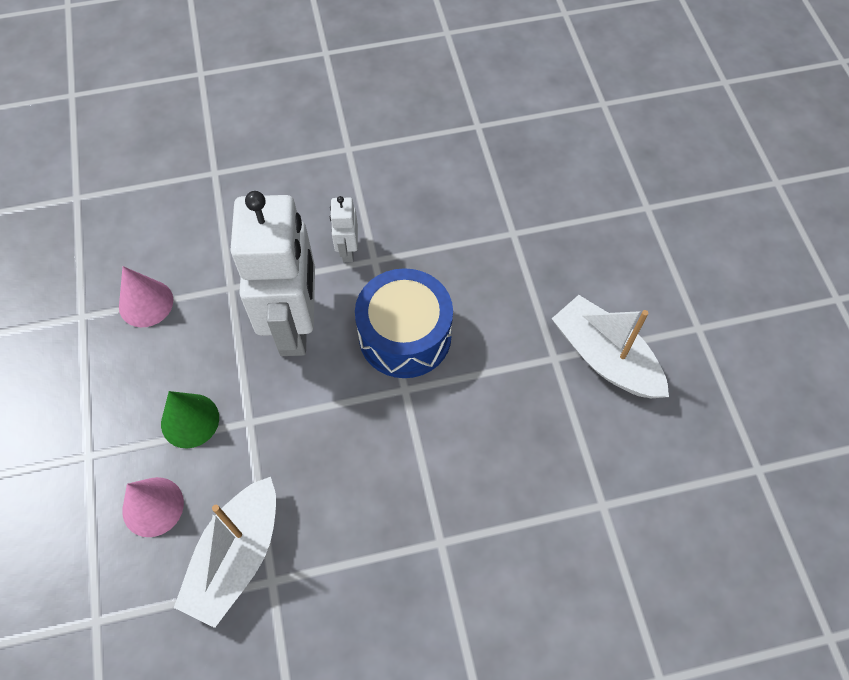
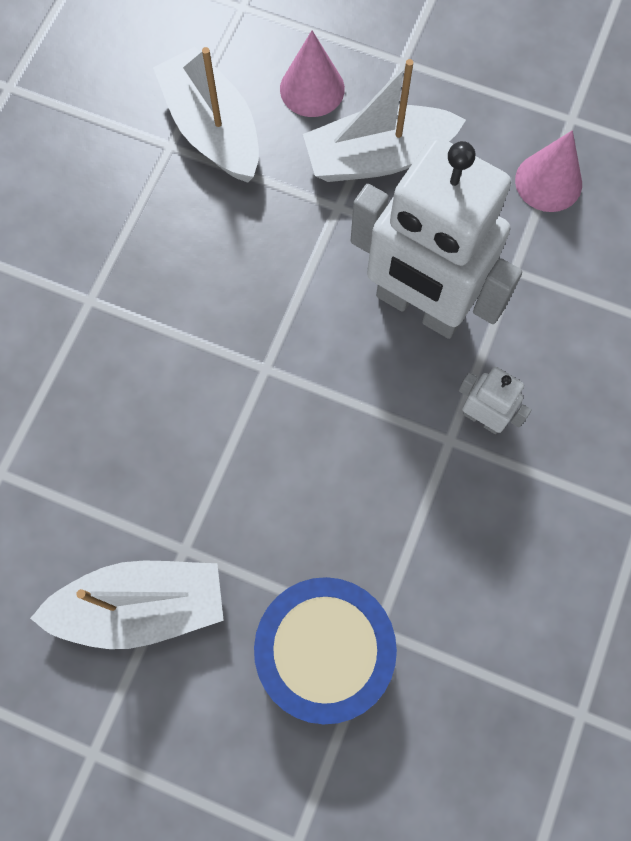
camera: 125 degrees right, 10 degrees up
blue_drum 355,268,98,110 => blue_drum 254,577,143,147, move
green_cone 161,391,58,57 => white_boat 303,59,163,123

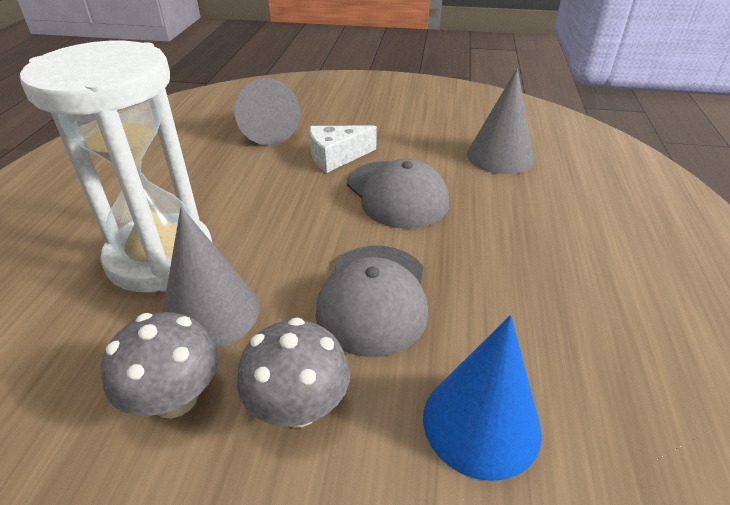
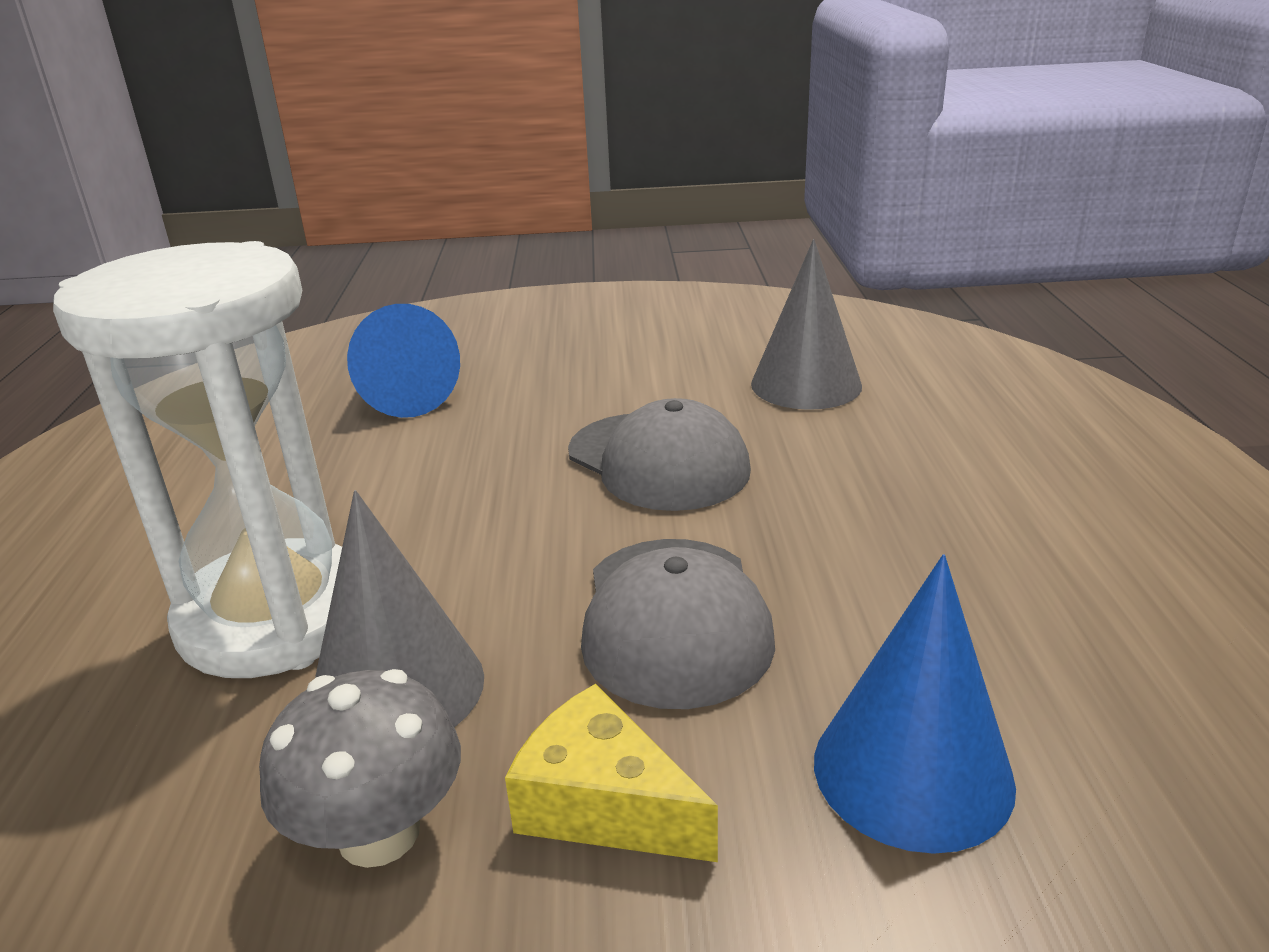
camera: 10 degrees left, 10 degrees down
grey_cone 234,78,66,67 => blue_cone 347,304,113,114
grey_mushroom 237,317,113,111 => yellow_cheese 505,684,213,178
white_cheese 310,126,67,47 => nothing

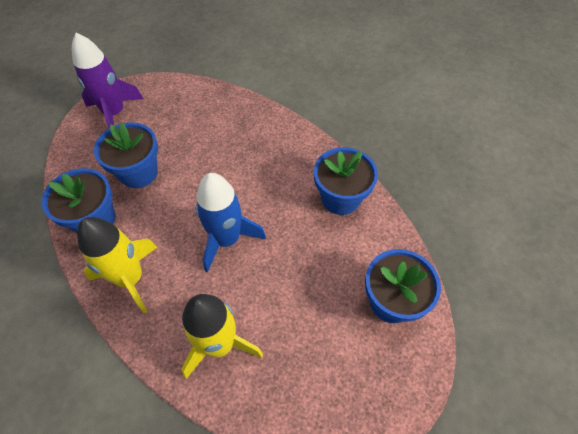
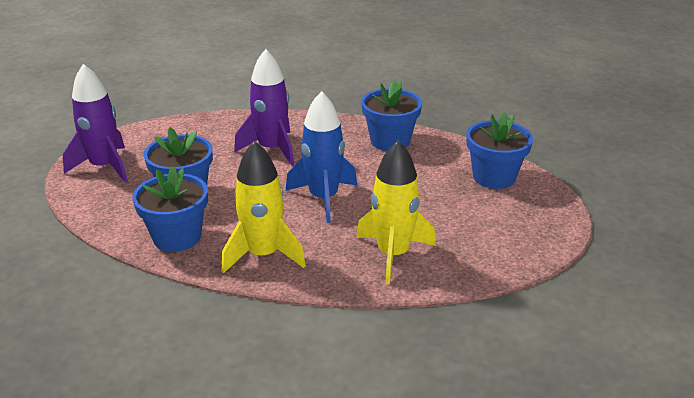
camera: 35 degrees left, 25 degrees down
nothing => purple_rocket 234,49,60,117

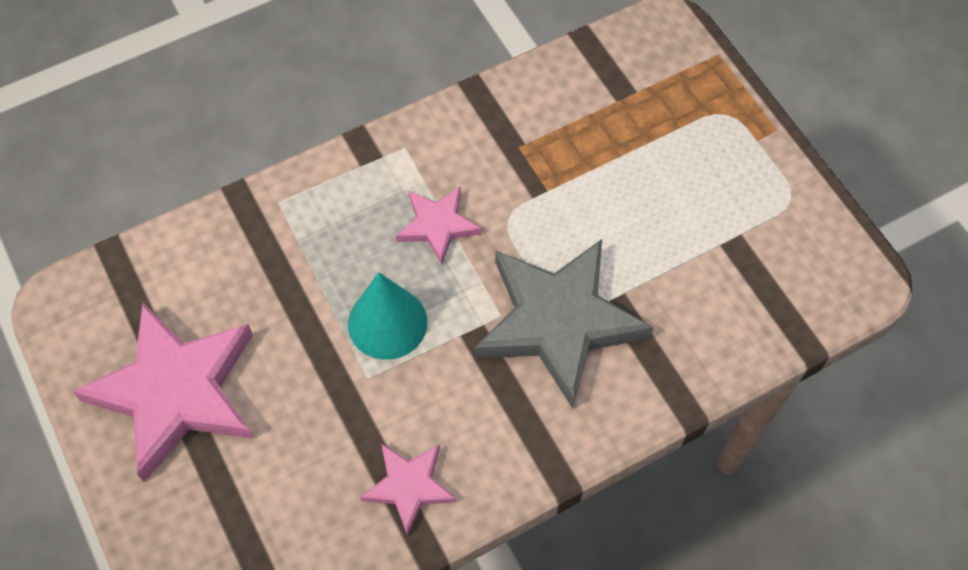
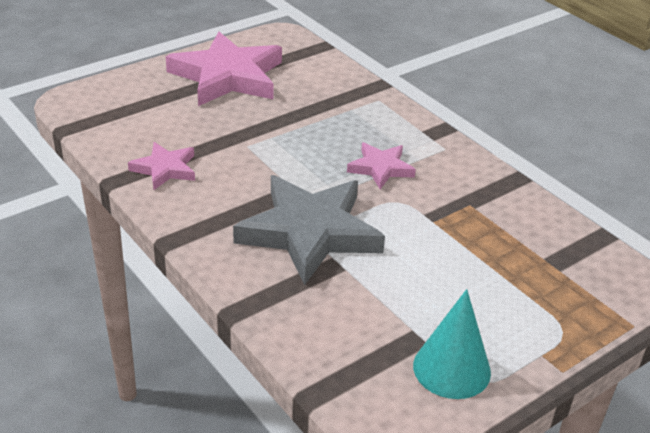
camera: 80 degrees right, 25 degrees down
turquoise_cone 348,272,79,88 => turquoise_cone 413,289,78,110, move

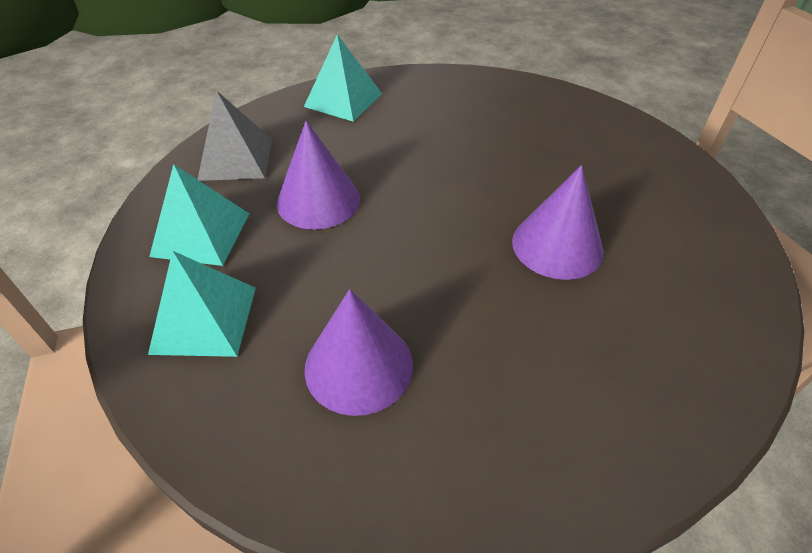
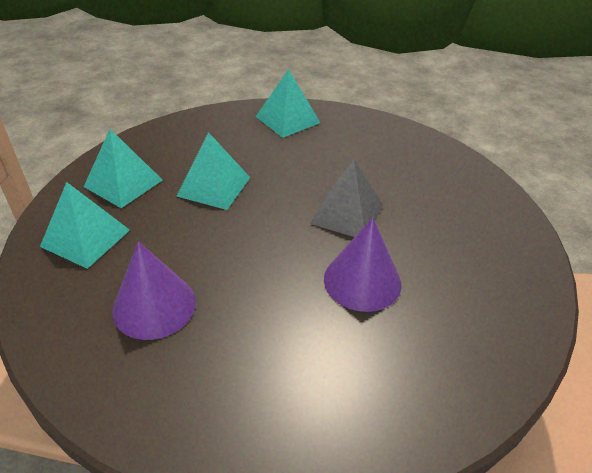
camera: 25 degrees right, 5 degrees down
purple_cone 277,121,83,109 => turquoise_pyramid 177,132,73,78
grey_pyramid 197,90,75,91 => grey_pyramid 310,160,73,77, move

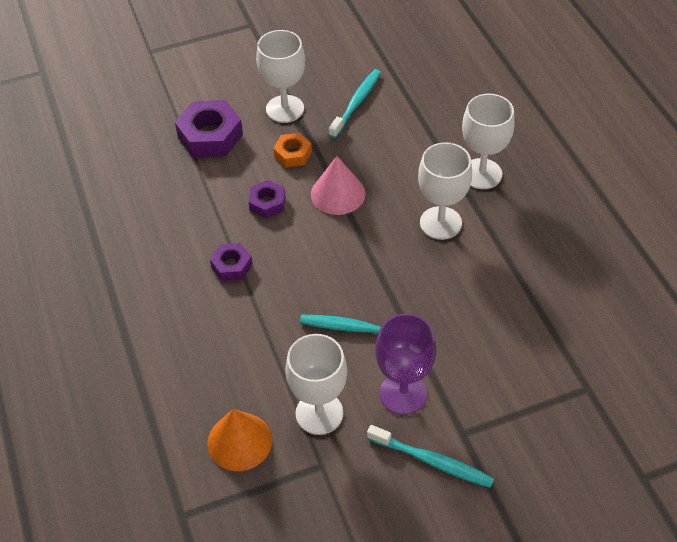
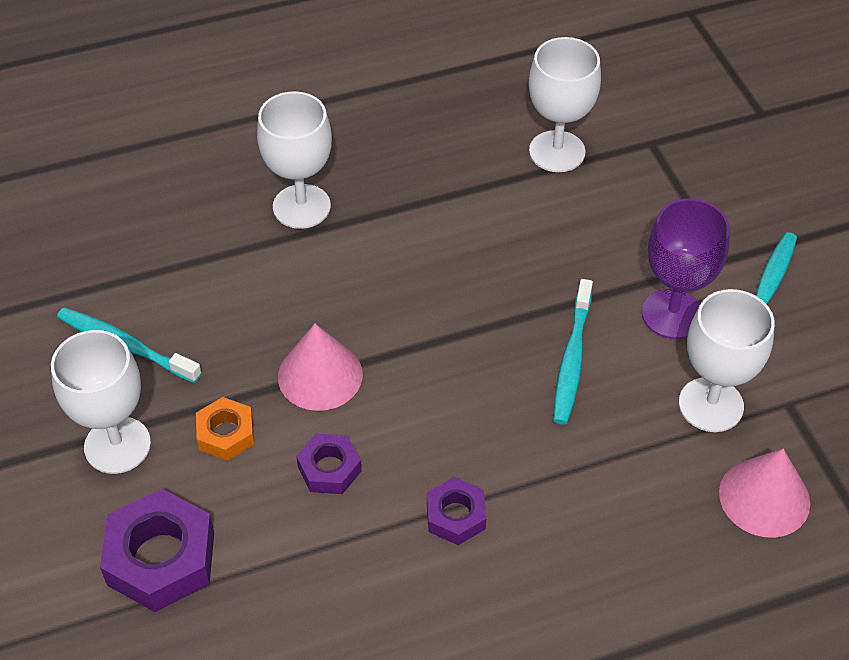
camera: 90 degrees left, 0 degrees up
white_goblet 418,142,54,98 => white_goblet 529,37,72,135, move
orange_cone 207,409,65,62 => pink_cone 719,449,91,89

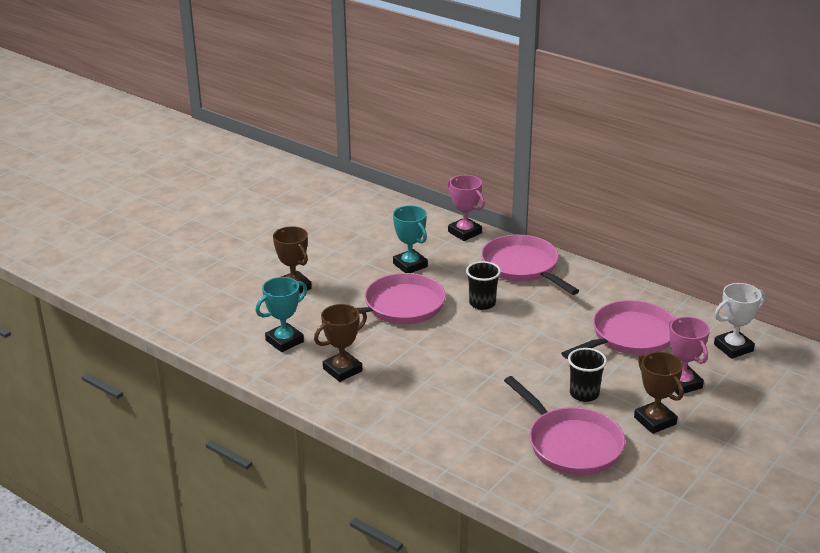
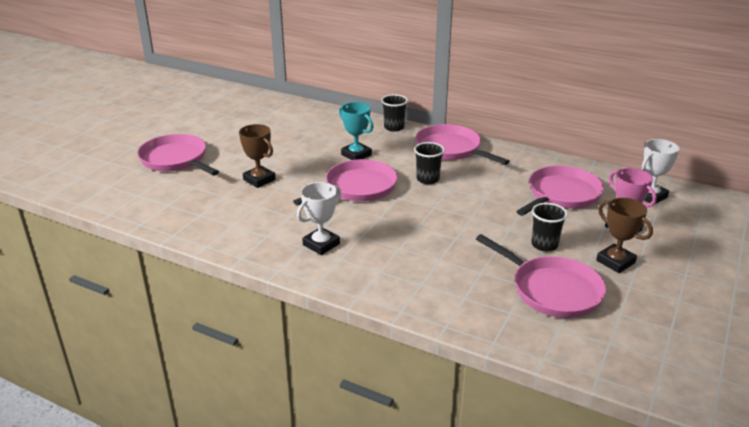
camera: 10 degrees left, 0 degrees up
nothing => pink_pan 137,134,82,41
brown_trophy 314,304,53,78 => white_trophy 297,182,44,73
pink_trophy 447,175,38,66 => black_cup 381,94,27,38
turquoise_trophy 256,277,51,75 => nothing

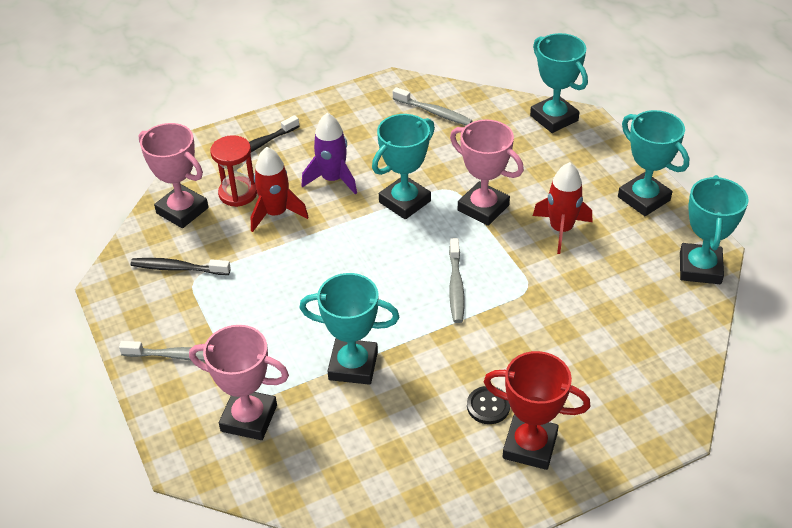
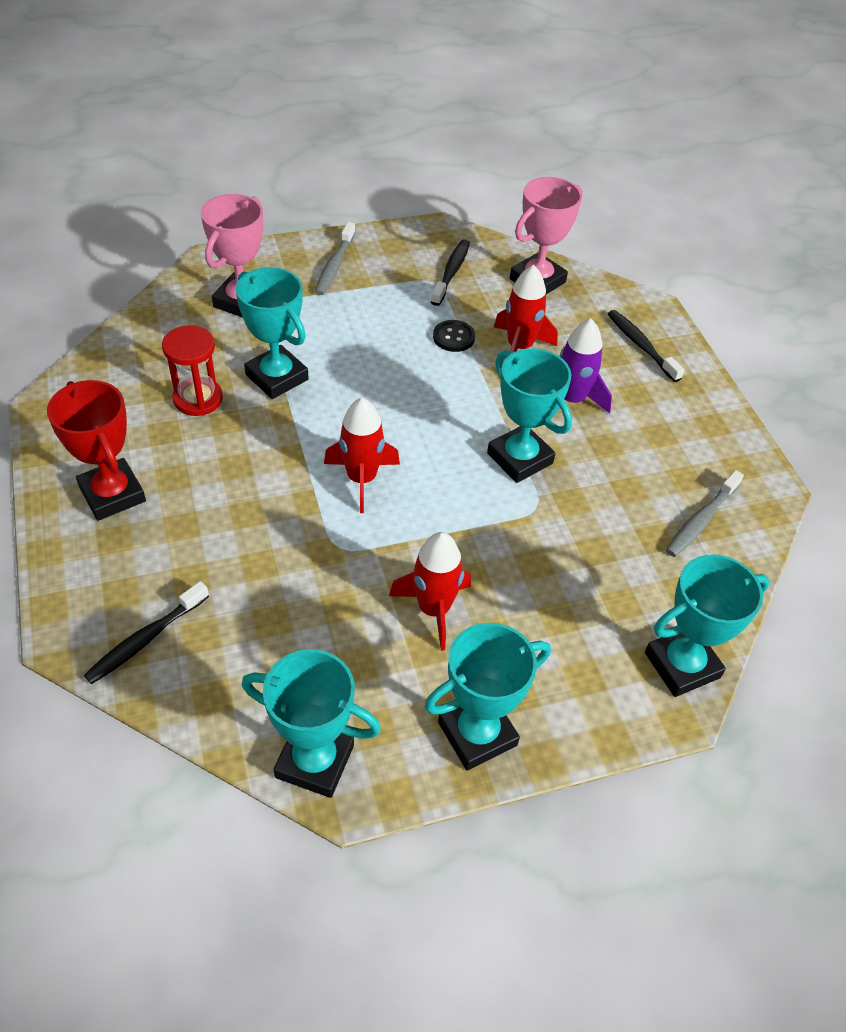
camera: 95 degrees right, 5 degrees up
red_trophy 484,351,107,119 => red_trophy 47,380,99,141, 60 degrees counterclockwise
nothing => black_toothbrush 84,581,125,103
red_hourglass 210,135,47,72 => red_hourglass 162,325,61,91, move
turquoise_trophy 300,273,99,112 => turquoise_trophy 236,267,73,132, 60 degrees counterclockwise
grey_toothbrush 449,238,15,85 => red_rocket 324,398,76,115
black_button 467,386,43,38 => black_button 433,320,42,32, move
pink_trophy 450,119,74,107 => nothing

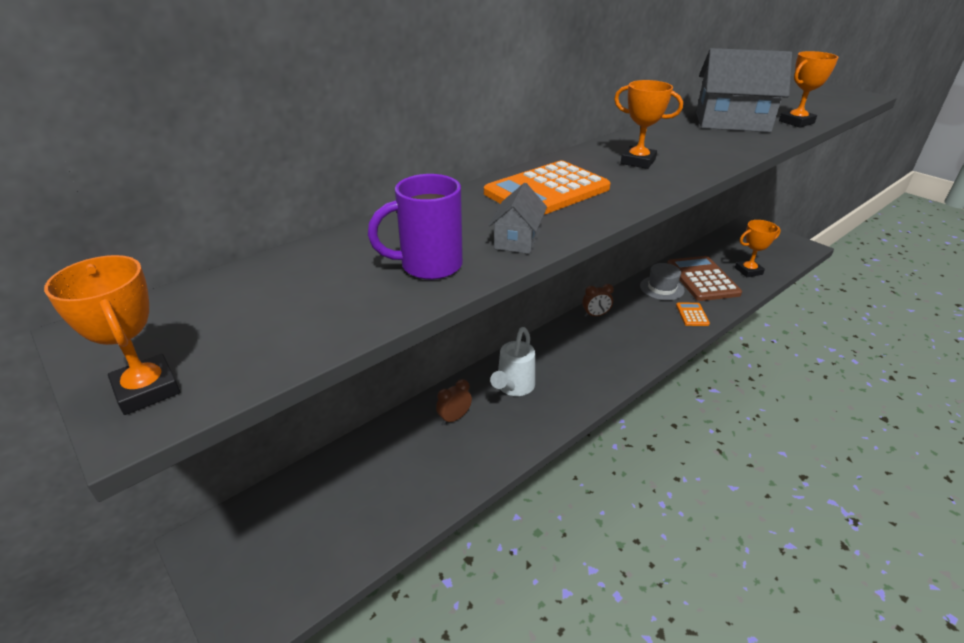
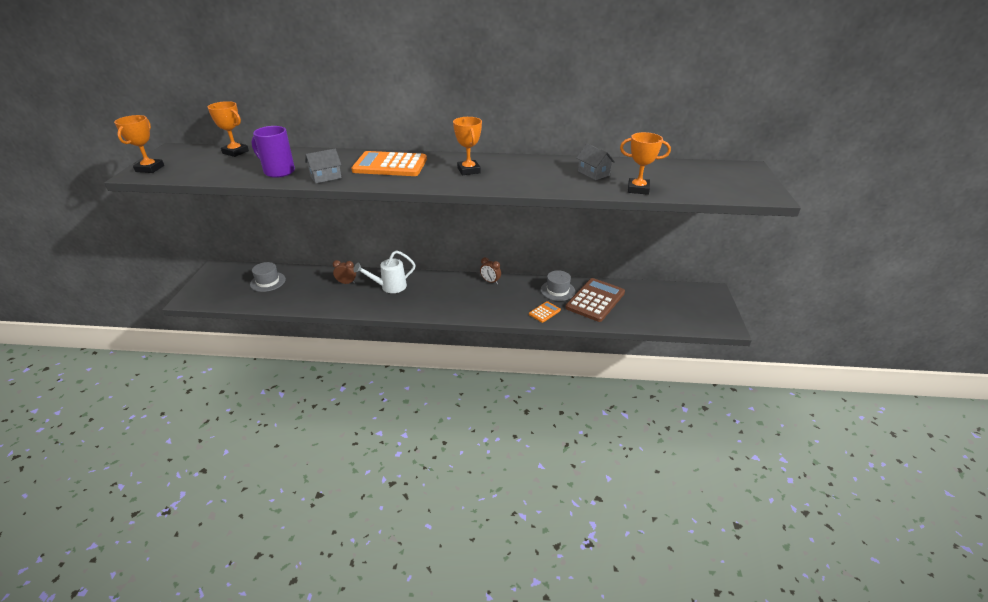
camera: 45 degrees right, 0 degrees up
orange_trophy 735,220,46,57 => orange_trophy 208,101,41,56, move
nothing => grey_hat 250,262,36,30
grey_house 696,48,96,84 => grey_house 576,143,39,37, x0.49

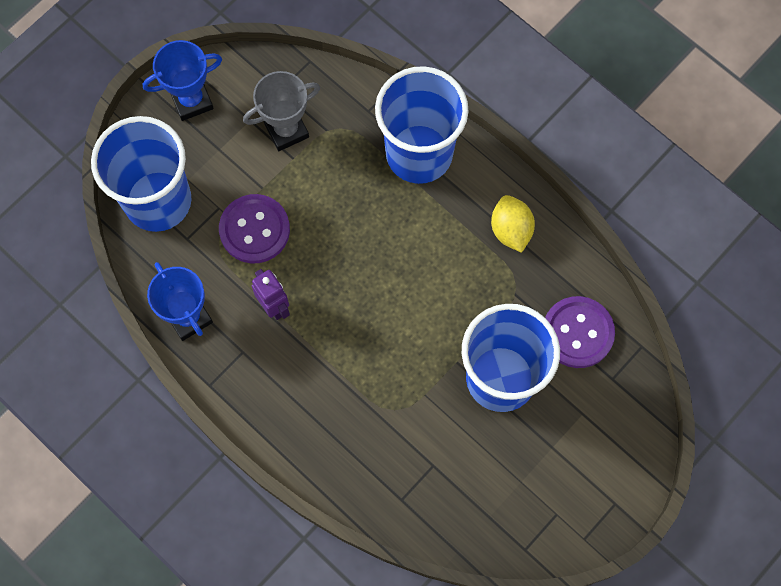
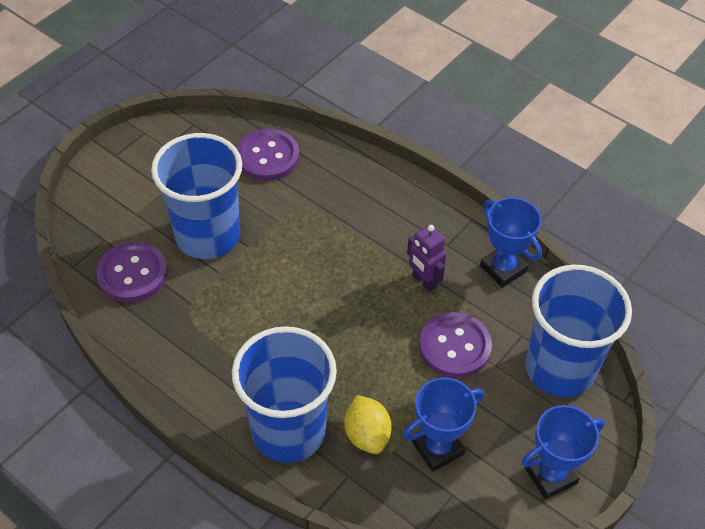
camera: 175 degrees right, 20 degrees down
nothing => purple_button 237,129,62,52
yellow_lemon 491,195,44,58 => yellow_lemon 344,395,48,59, move
grey_trophy 243,71,77,80 => blue_trophy 403,378,81,94

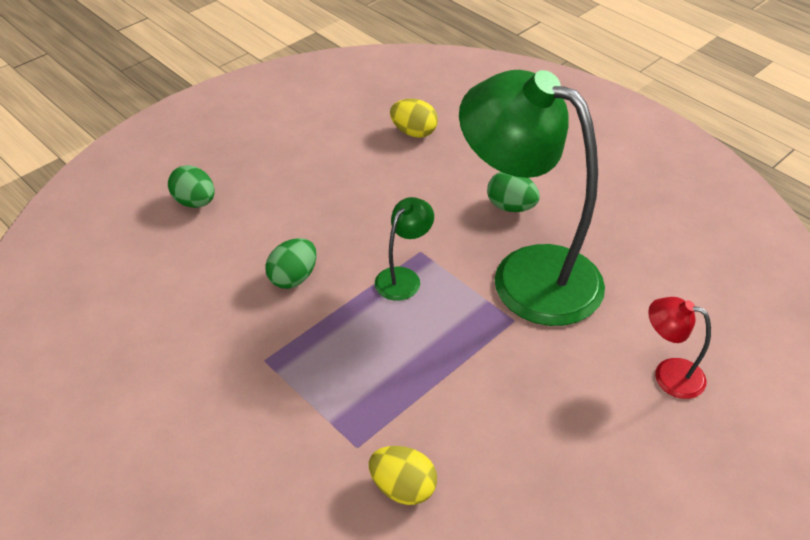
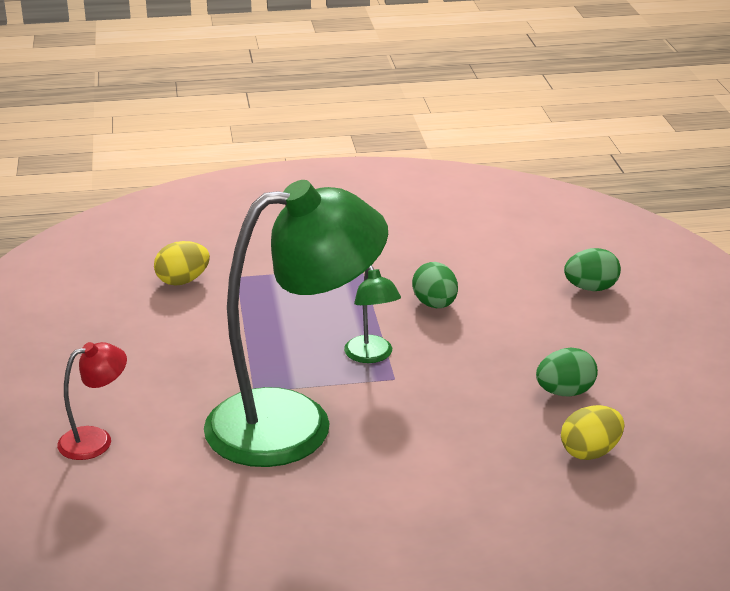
camera: 125 degrees right, 15 degrees down
green_egg 487,172,53,40 => green_egg 536,348,62,49, move

